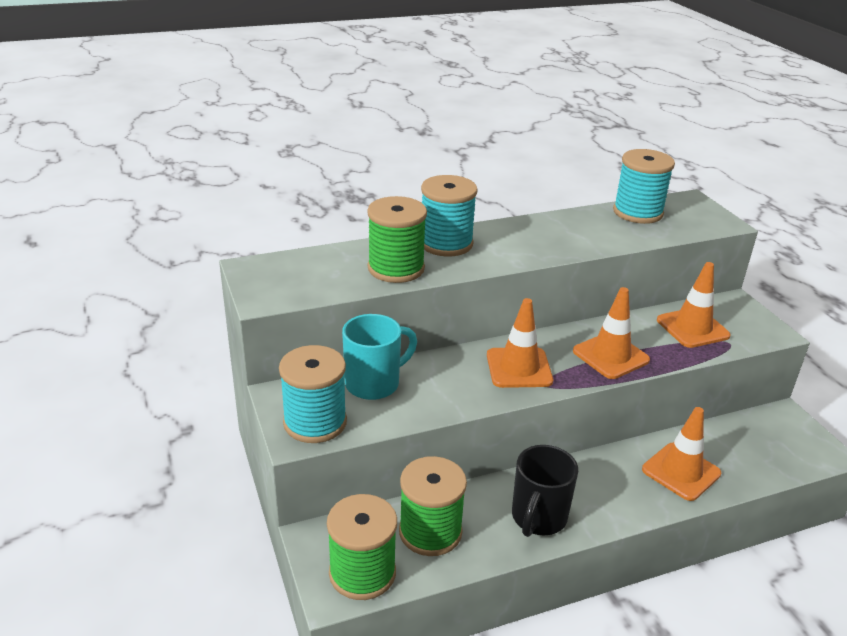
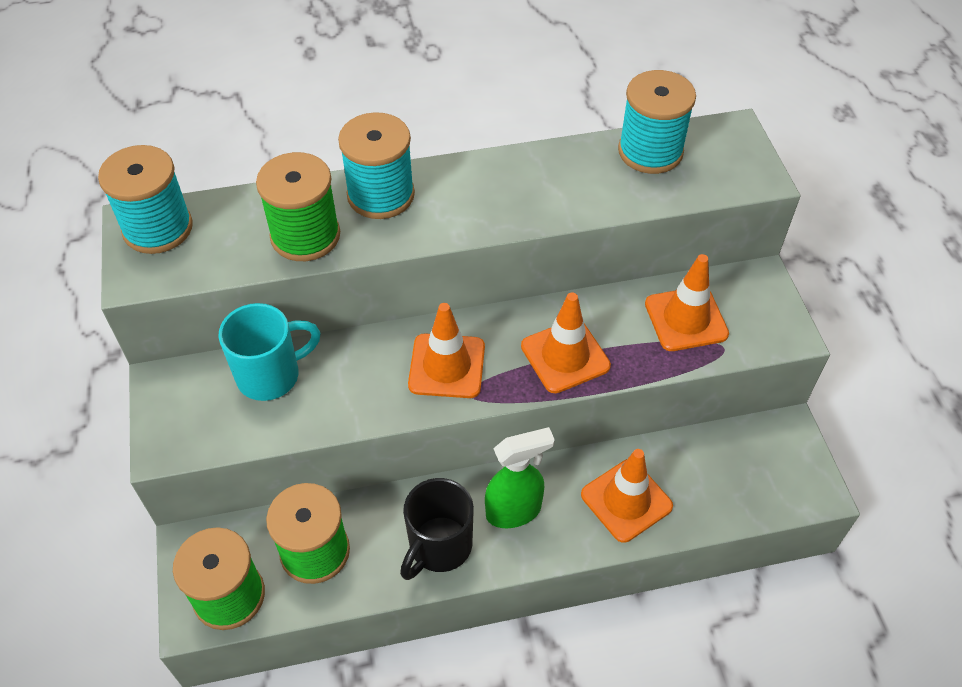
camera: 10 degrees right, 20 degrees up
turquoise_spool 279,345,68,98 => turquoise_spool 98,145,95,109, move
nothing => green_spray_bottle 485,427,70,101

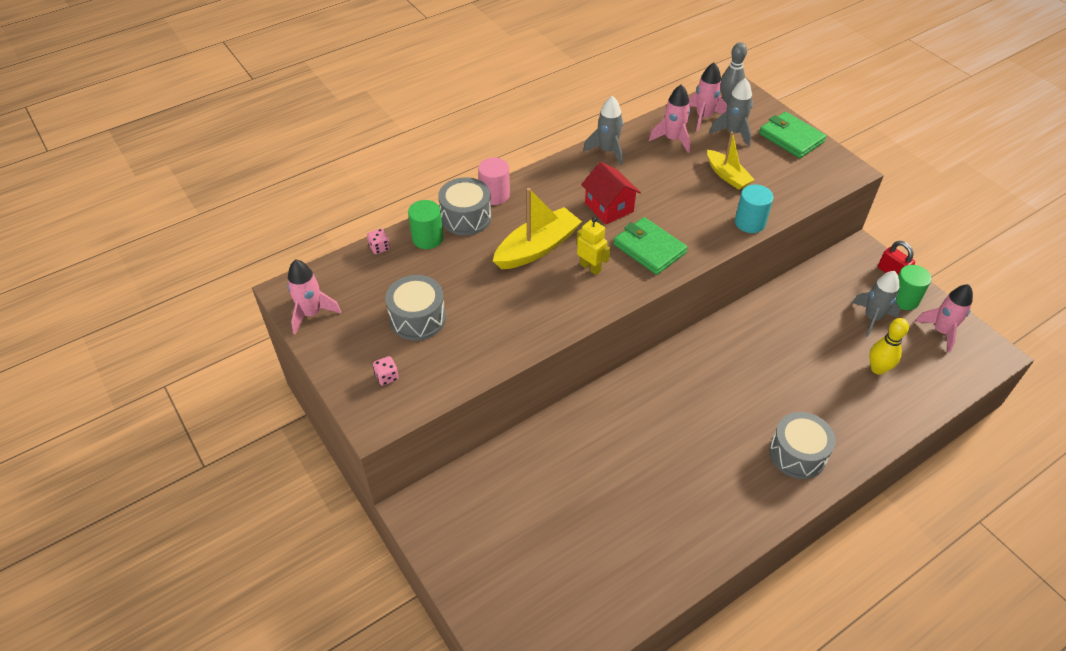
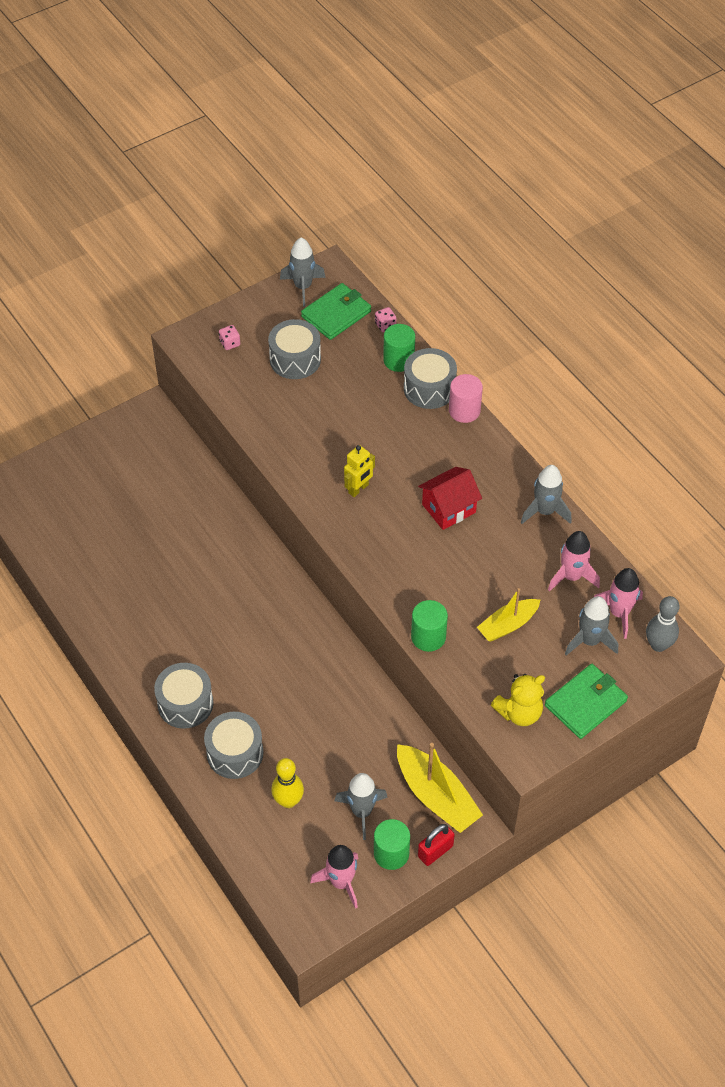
camera: 90 degrees right, 5 degrees up
nothing => grey_drum 204,712,60,67
pink_rocket 287,259,54,75 => grey_rocket 280,238,46,69
green_wallet 613,217,75,58 => green_wallet 301,283,70,57, move
yellow_boat 493,188,89,81 => yellow_boat 397,743,86,90, move
turquoise_cylinder 735,184,38,49 => green_cylinder 411,600,37,52
nothing => yellow_teddy_bear 491,674,54,52

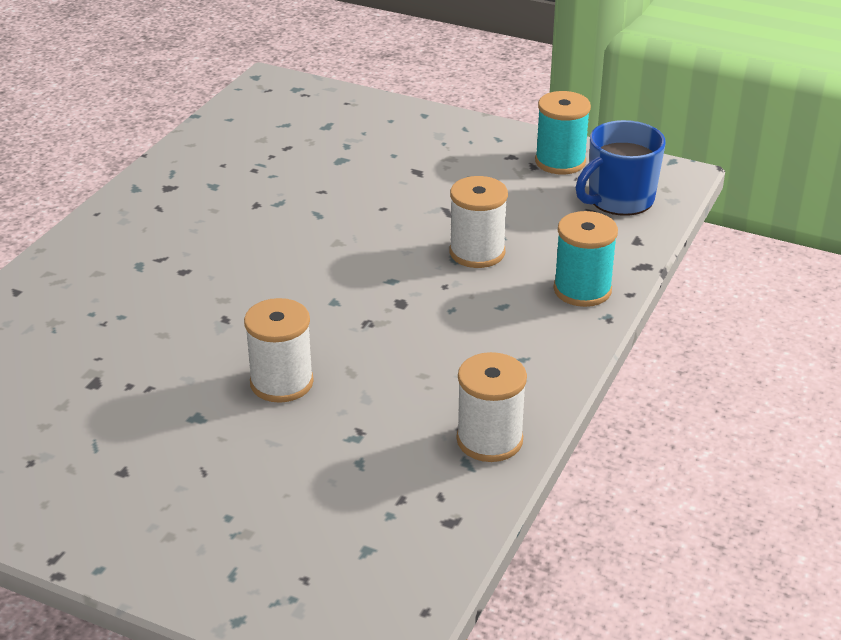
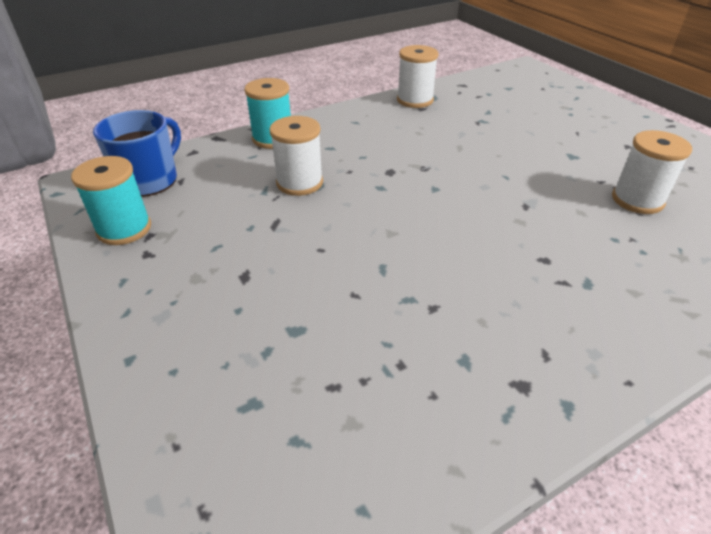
camera: 145 degrees left, 5 degrees up
blue_mug 575,120,91,96 => blue_mug 93,110,88,87, 60 degrees counterclockwise
white_spool 244,298,70,105 => white_spool 612,130,80,84, move

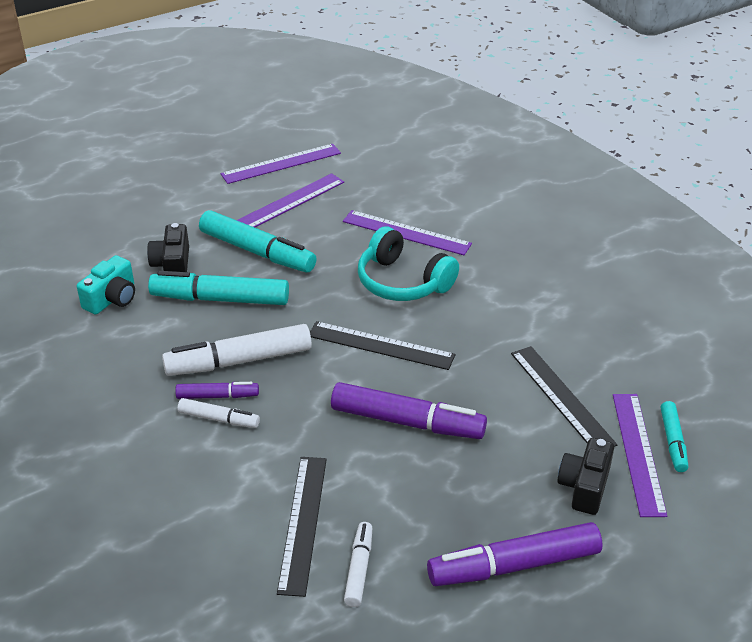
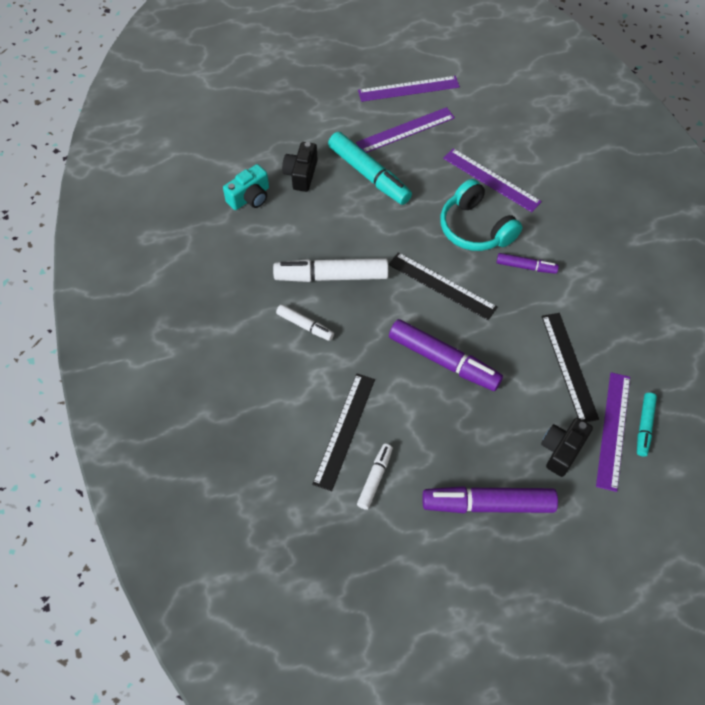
camera: 15 degrees right, 20 degrees up
purple_marker 175,382,84,17 => purple_marker 496,253,63,21, move
turquoise_marker 148,271,141,34 => nothing

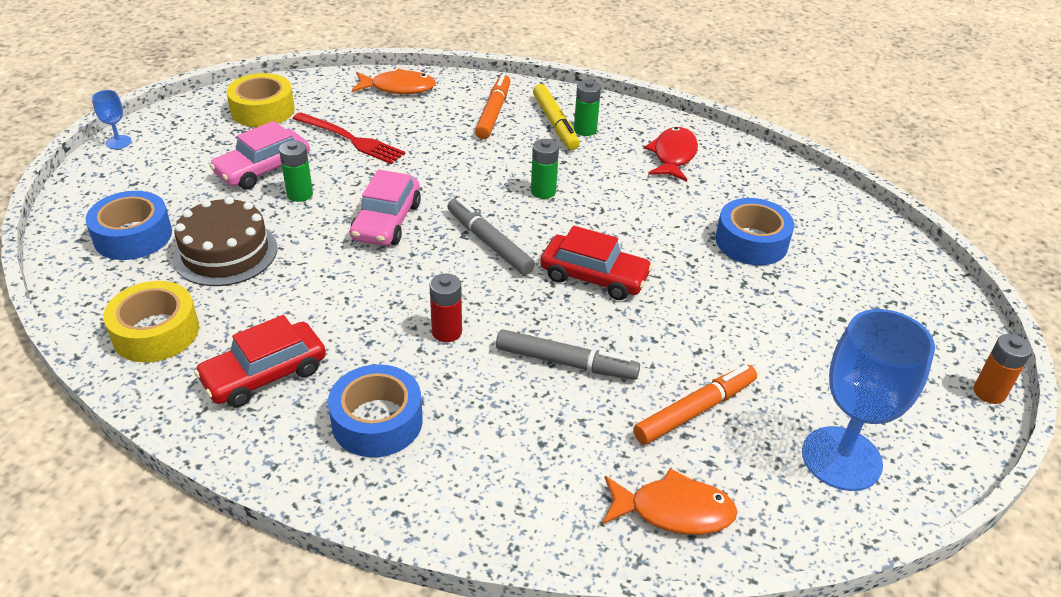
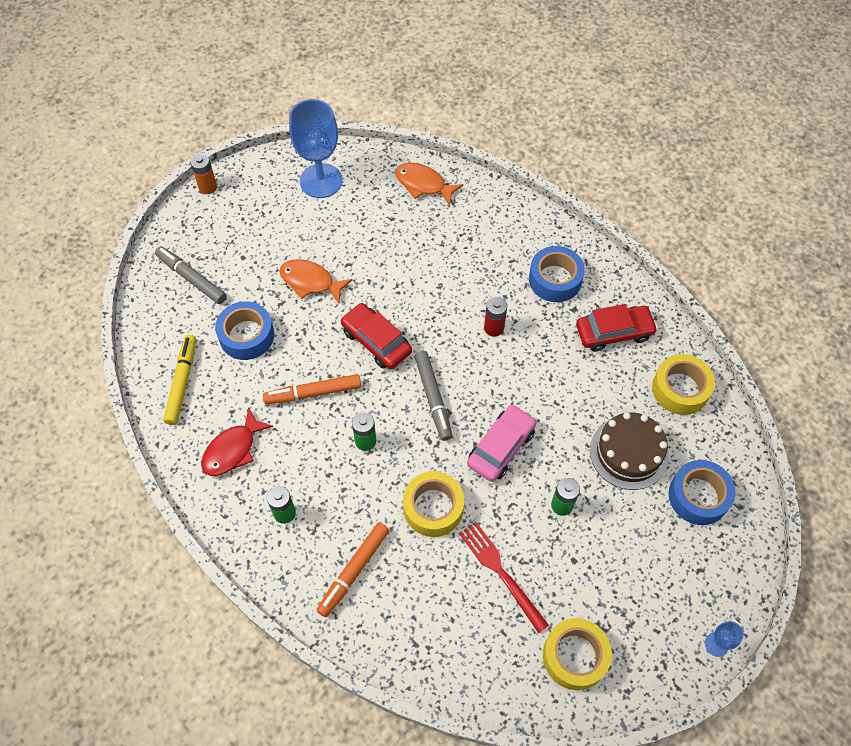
camera: 155 degrees left, 20 degrees up
grey_marker 496,329,144,51 => grey_marker 155,246,72,58, move
yellow_marker 533,84,47,66 => yellow_marker 163,335,33,90, move
orange_marker 633,365,124,80 => orange_marker 263,374,98,31, move
orange_fish 352,68,84,26 => orange_fish 279,259,74,45, move
nothing => yellow_tape 403,471,61,66
pink_car 210,121,100,69 => nothing

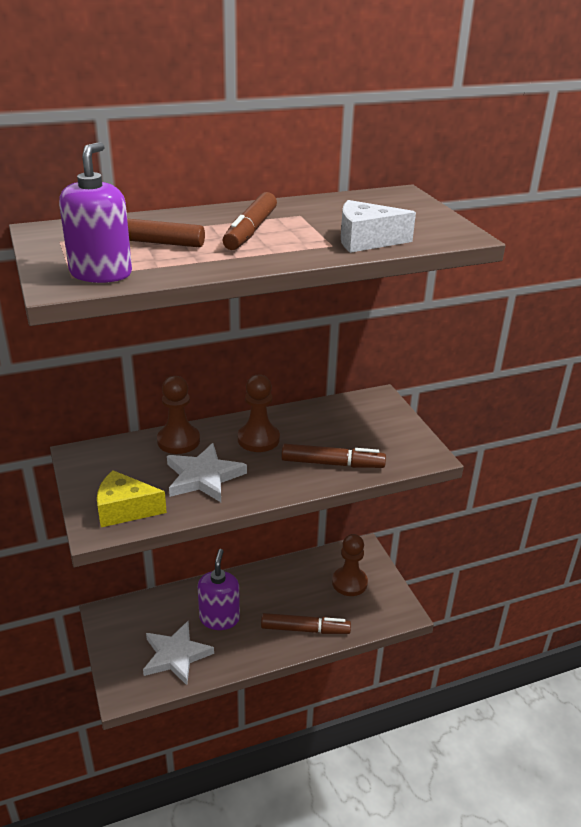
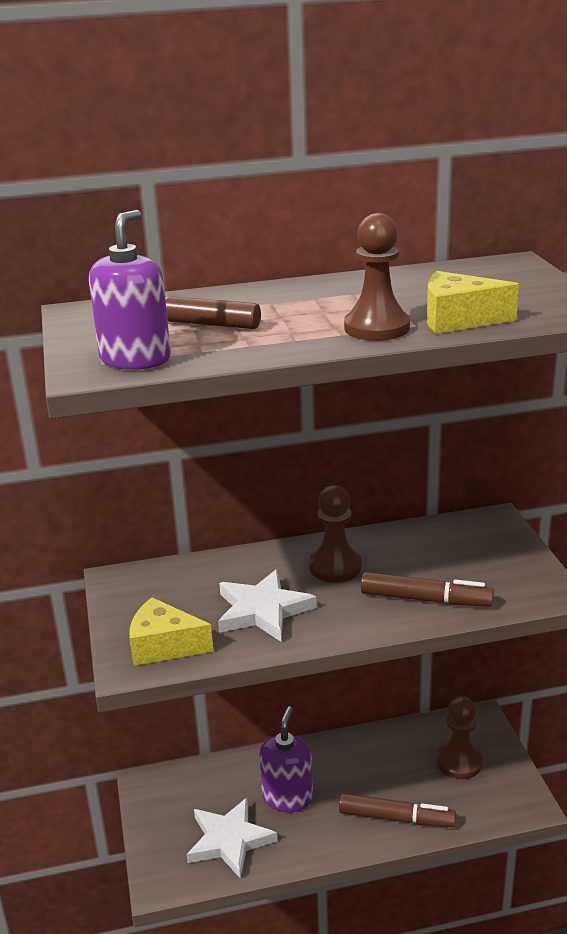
camera: 10 degrees right, 5 degrees down
brown_pawn 157,376,43,78 => brown_pawn 344,213,66,128, move
white_cheese 341,200,75,53 => yellow_cheese 427,271,92,63
brown_marker 223,192,54,58 => nothing

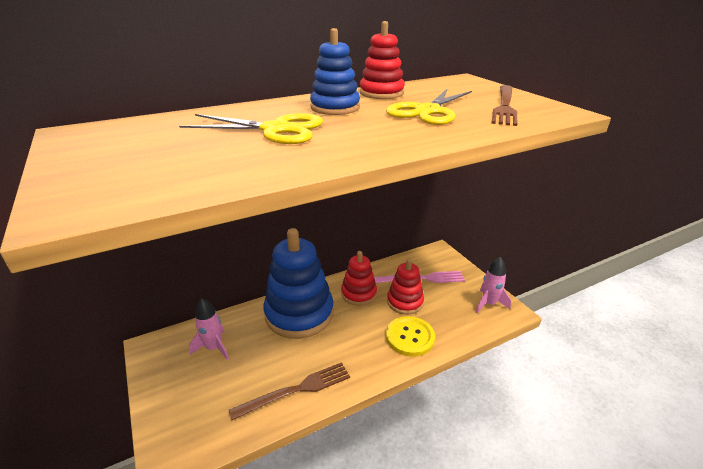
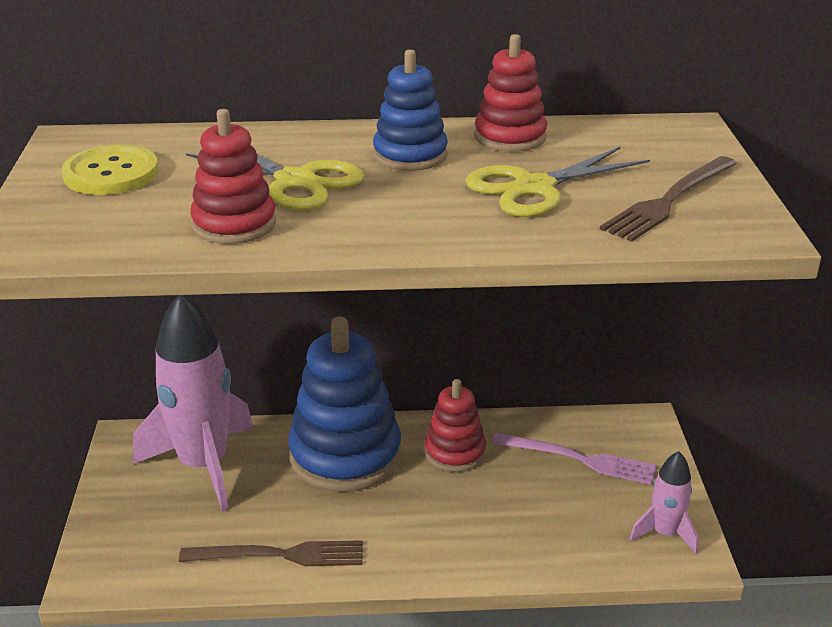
camera: 25 degrees right, 0 degrees up
yellow_button 386,316,49,41 => yellow_button 62,145,97,50, move
pink_rocket 189,298,40,62 => pink_rocket 133,295,121,216, x2.05
red_stacking_toy 387,258,37,56 => red_stacking_toy 190,109,86,135, move

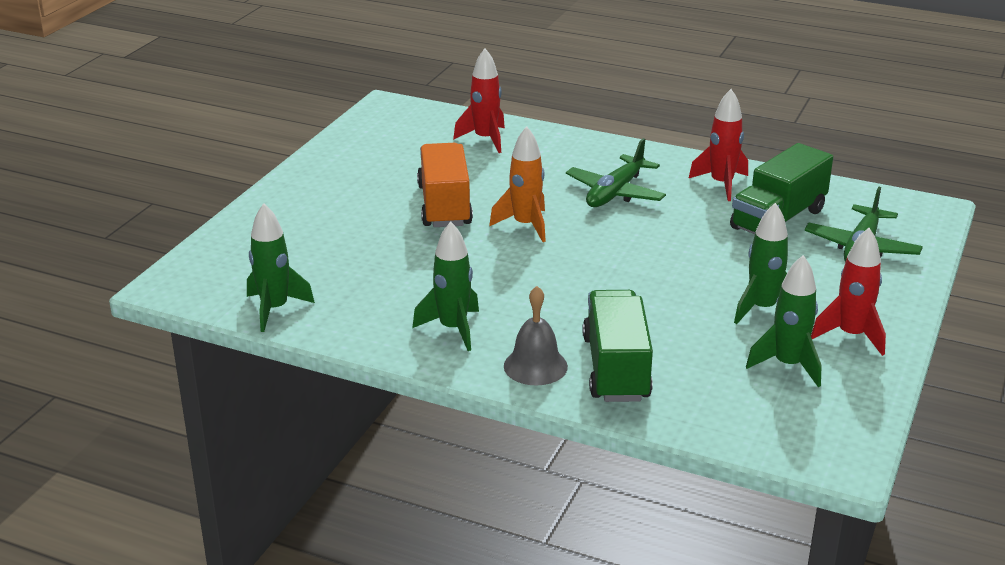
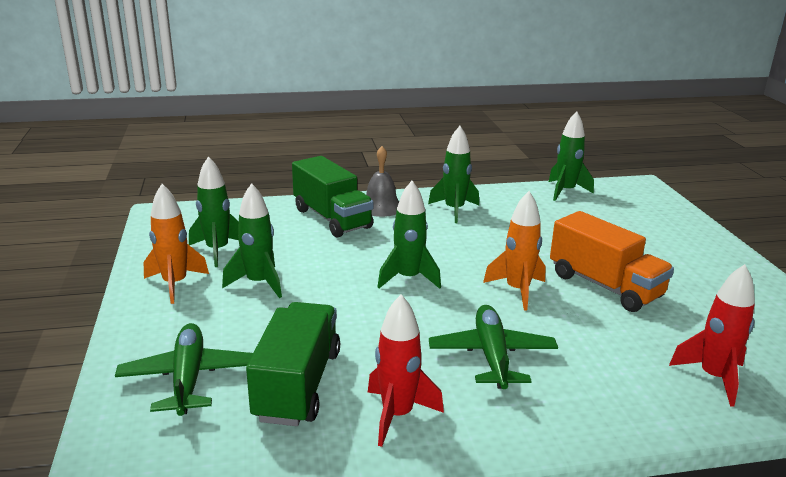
camera: 145 degrees right, 5 degrees down
red_rocket 811,228,75,128 => orange_rocket 144,184,65,120
nothing => green_rocket 378,181,63,108

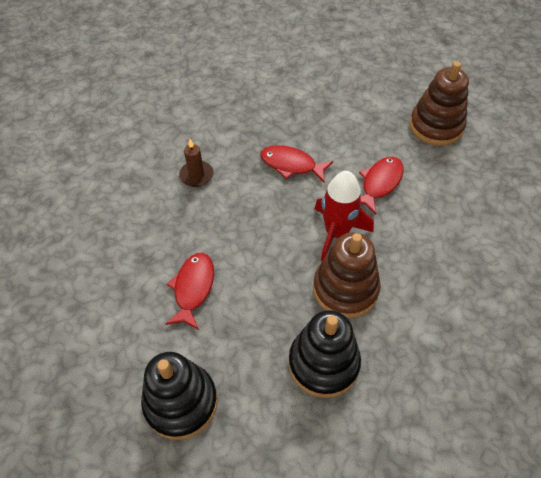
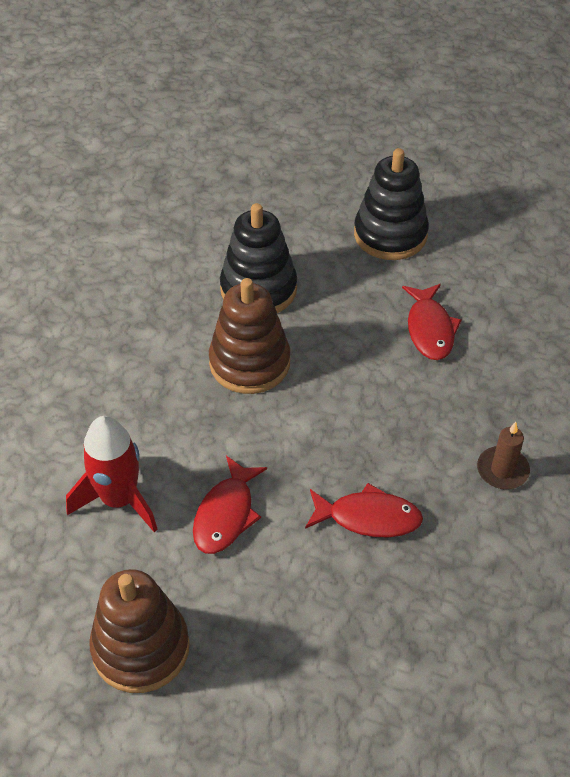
camera: 165 degrees right, 5 degrees down
red_rocket 315,171,59,90 => red_rocket 66,416,92,116, move

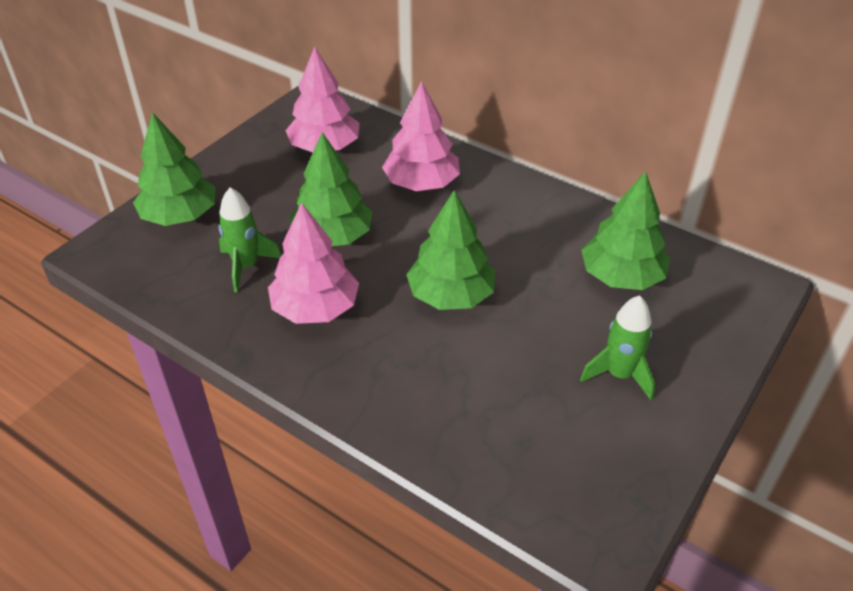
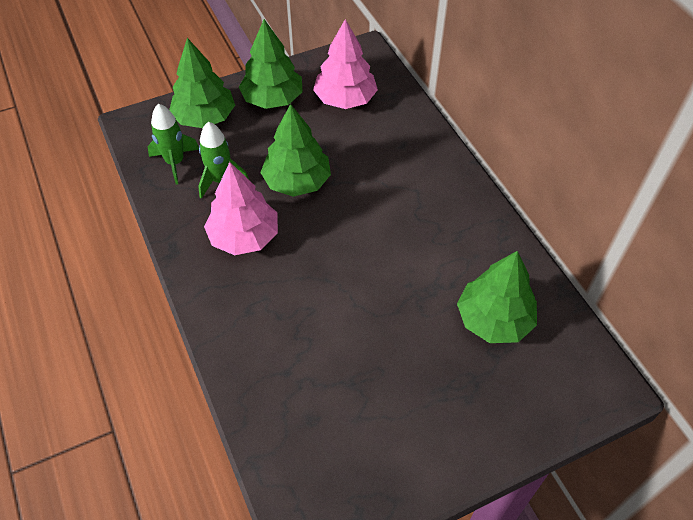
camera: 30 degrees right, 10 degrees up
green_rocket 580,295,75,105 => green_rocket 148,104,51,80, move
green_tree 406,190,90,120 => green_tree 239,19,64,90, move
pink_tree 382,81,78,110 => nothing

